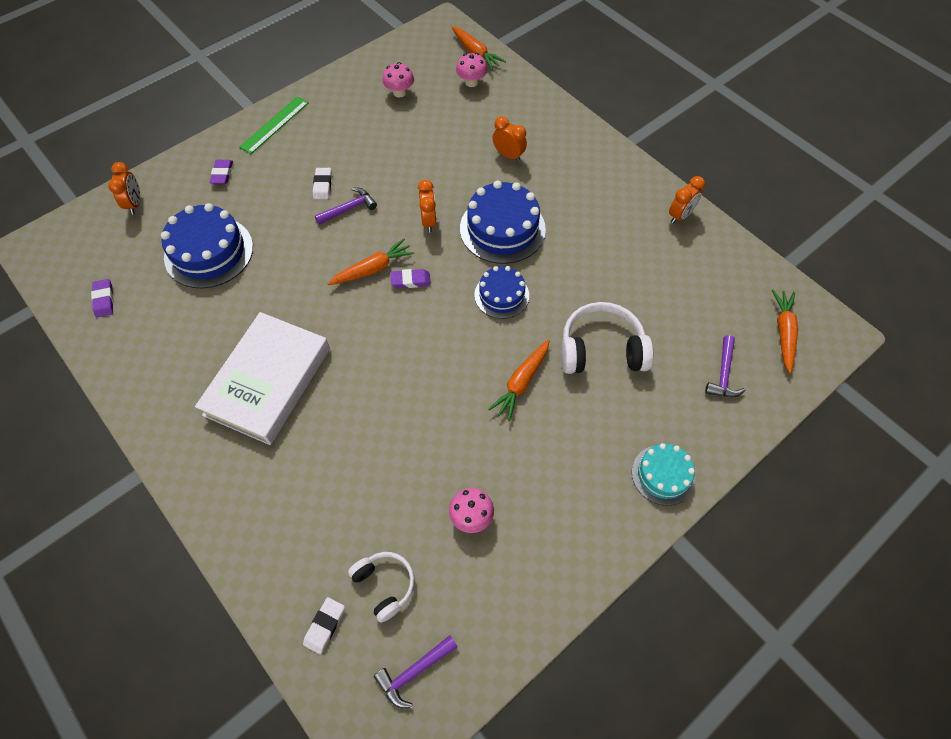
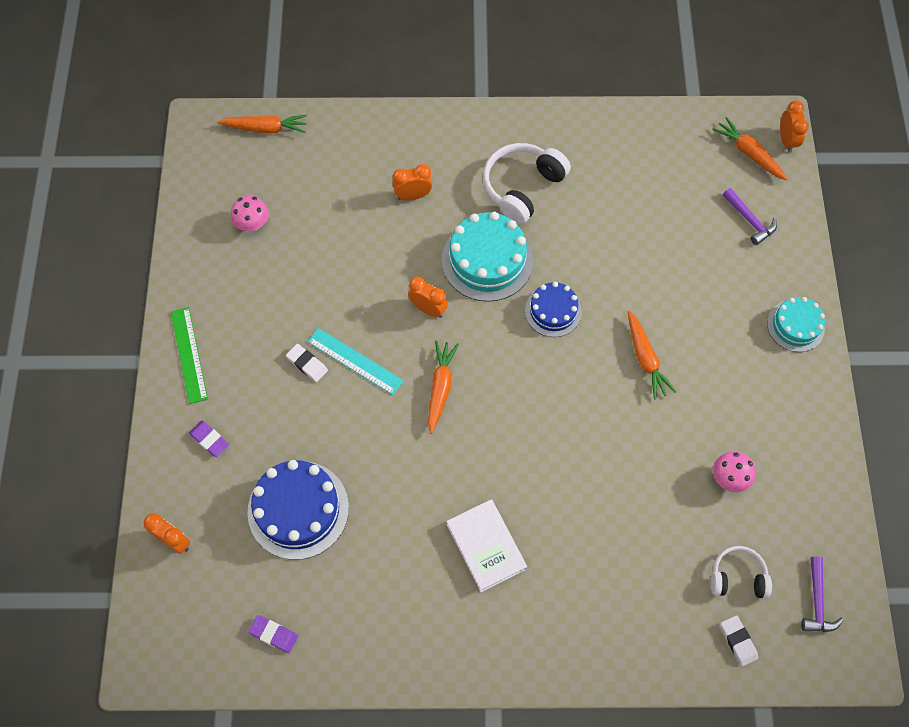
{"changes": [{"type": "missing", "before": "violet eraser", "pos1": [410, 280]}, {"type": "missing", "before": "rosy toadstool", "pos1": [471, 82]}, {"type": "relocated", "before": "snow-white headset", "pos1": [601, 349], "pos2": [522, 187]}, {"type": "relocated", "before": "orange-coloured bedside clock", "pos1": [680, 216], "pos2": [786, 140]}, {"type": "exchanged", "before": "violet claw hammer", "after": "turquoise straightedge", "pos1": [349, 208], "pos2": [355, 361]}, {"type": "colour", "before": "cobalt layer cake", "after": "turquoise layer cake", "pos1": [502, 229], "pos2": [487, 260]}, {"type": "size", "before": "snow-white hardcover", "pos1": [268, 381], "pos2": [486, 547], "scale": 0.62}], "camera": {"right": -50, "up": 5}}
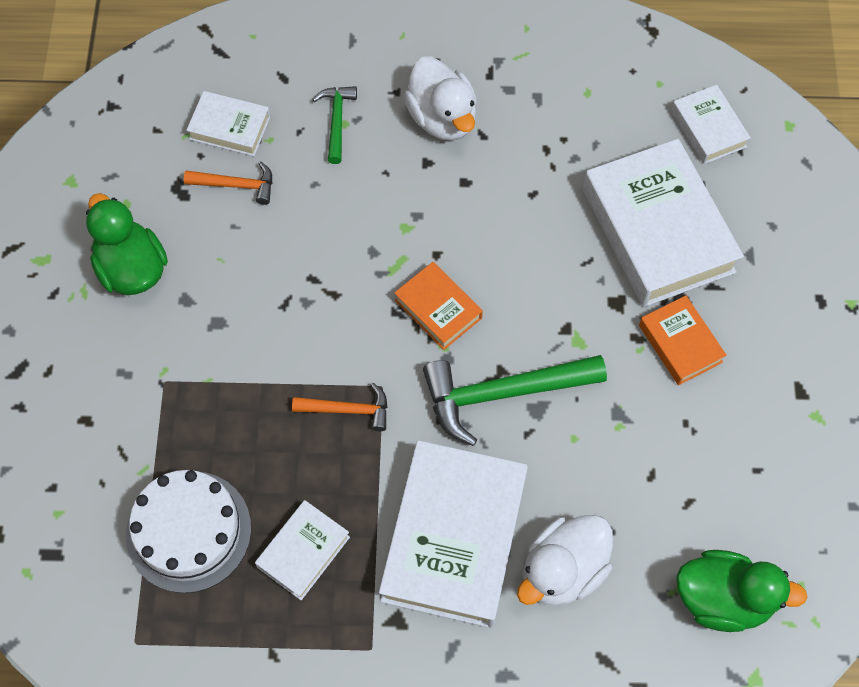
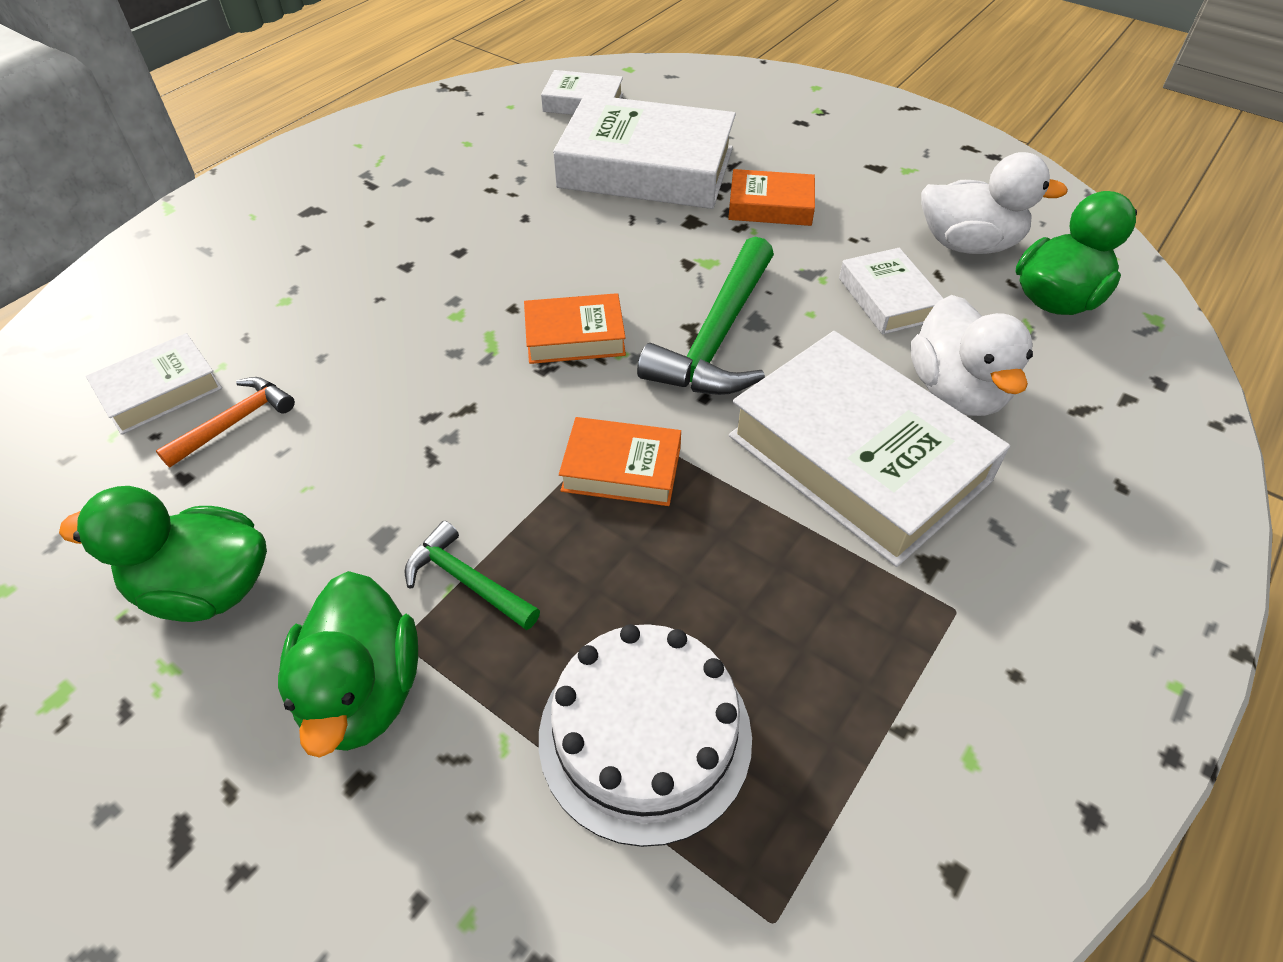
{"changes": [{"type": "appeared", "after": "leaf-green duck", "pos2": [363, 692]}, {"type": "relocated", "before": "snow-white hardcover", "pos1": [303, 552], "pos2": [888, 299]}, {"type": "relocated", "before": "leaf-green claw hammer", "pos1": [336, 121], "pos2": [467, 581]}, {"type": "relocated", "before": "snow-white duck", "pos1": [442, 118], "pos2": [968, 244]}, {"type": "exchanged", "before": "orange-coloured claw hammer", "after": "orange-coloured hardcover", "pos1": [348, 410], "pos2": [621, 469]}], "camera": {"right": -55, "up": -15}}
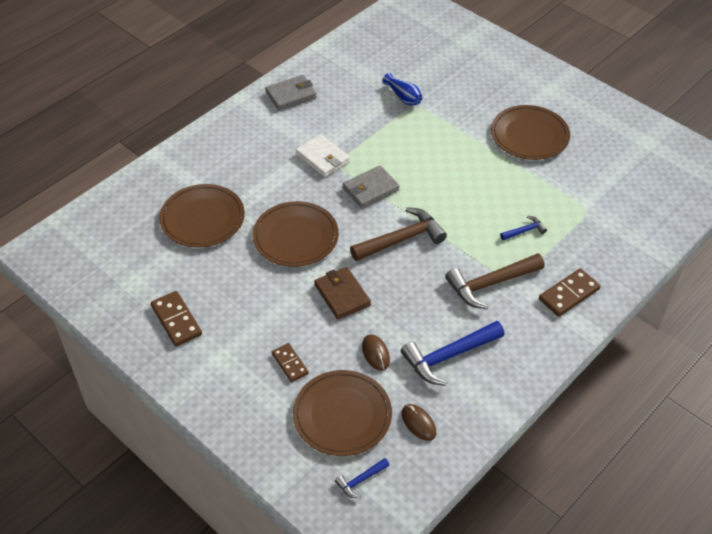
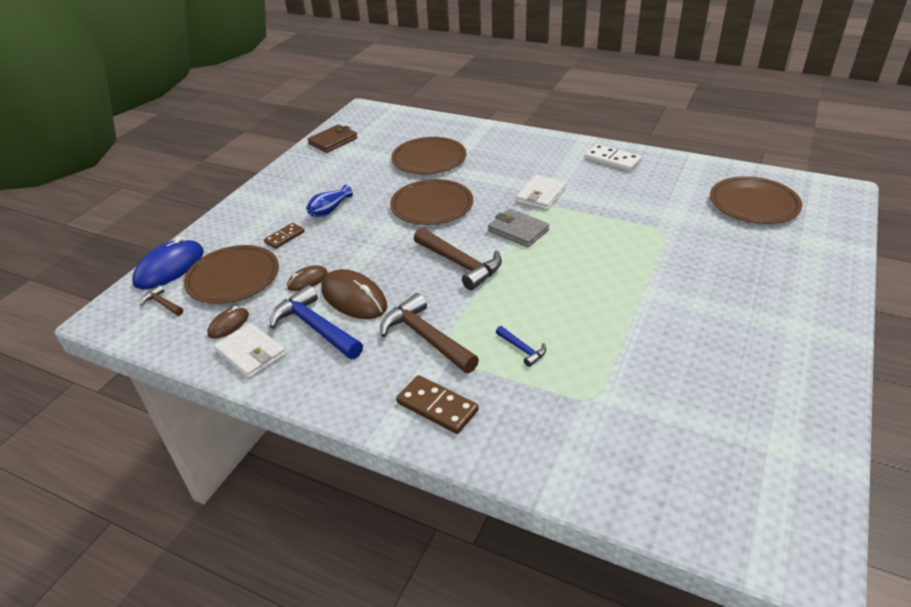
{"changes": [{"type": "missing", "before": "brown domino", "pos1": [176, 320]}, {"type": "appeared", "after": "cobalt mouse", "pos2": [169, 268]}, {"type": "appeared", "after": "snow-white billfold", "pos2": [251, 353]}, {"type": "appeared", "after": "brown mouse", "pos2": [354, 298]}, {"type": "relocated", "before": "brown billfold", "pos1": [342, 295], "pos2": [333, 141]}, {"type": "relocated", "before": "cobalt flower vase", "pos1": [403, 97], "pos2": [329, 210]}, {"type": "relocated", "before": "brown flat dish", "pos1": [529, 135], "pos2": [753, 203]}, {"type": "exchanged", "before": "gray billfold", "after": "snow-white domino", "pos1": [291, 95], "pos2": [612, 160]}, {"type": "colour", "before": "cobalt claw hammer", "after": "brown claw hammer", "pos1": [360, 480], "pos2": [162, 303]}], "camera": {"right": 75, "up": -10}}
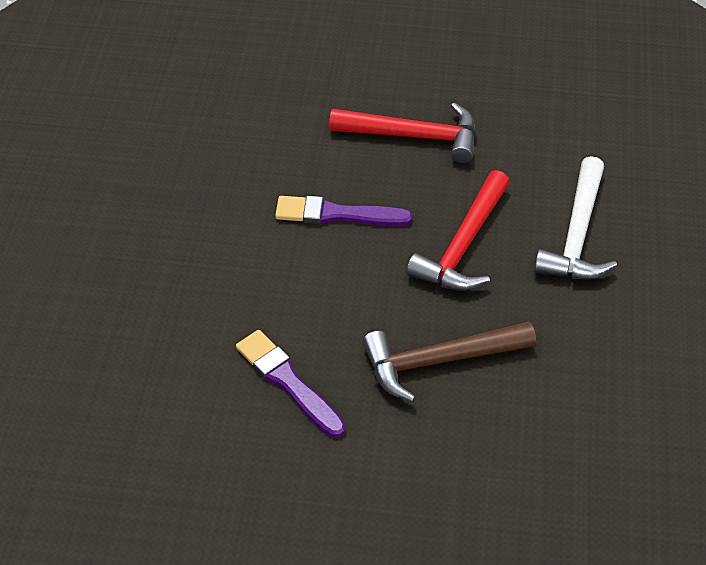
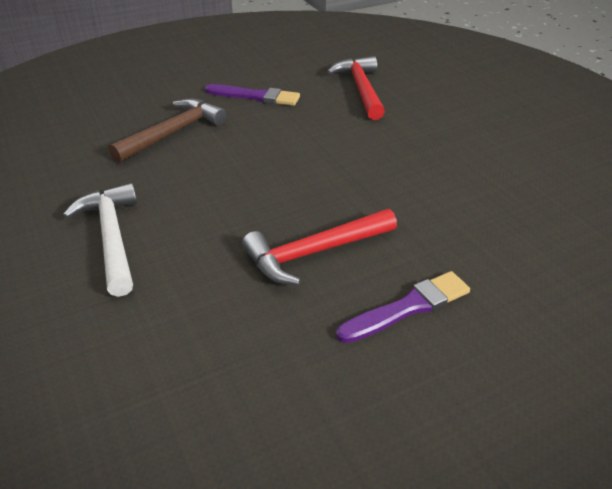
{"changes": [{"type": "relocated", "before": "violet brush", "pos1": [338, 214], "pos2": [407, 308]}, {"type": "relocated", "before": "crimson claw hammer", "pos1": [463, 245], "pos2": [361, 89]}], "camera": {"right": 145, "up": -10}}
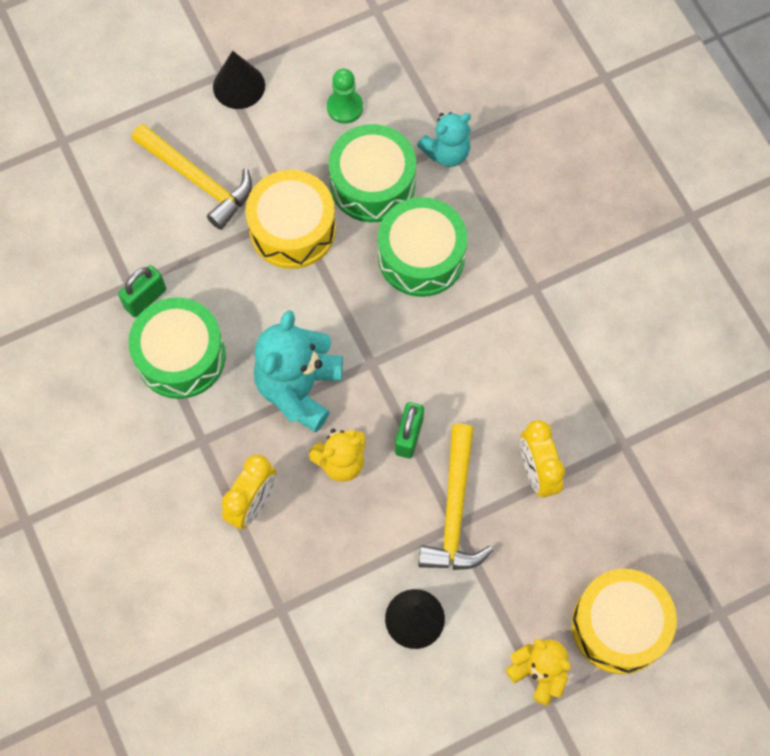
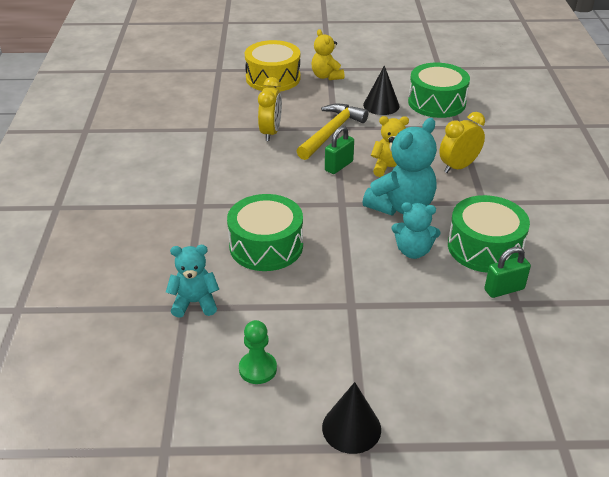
{"changes": [{"type": "missing", "before": "bright yellow claw hammer", "pos1": [198, 180]}, {"type": "missing", "before": "bright yellow drum", "pos1": [292, 229]}, {"type": "appeared", "after": "turquoise teddy", "pos2": [413, 251]}, {"type": "relocated", "before": "leaf-green drum", "pos1": [372, 183], "pos2": [436, 102]}], "camera": {"right": -155, "up": -30}}
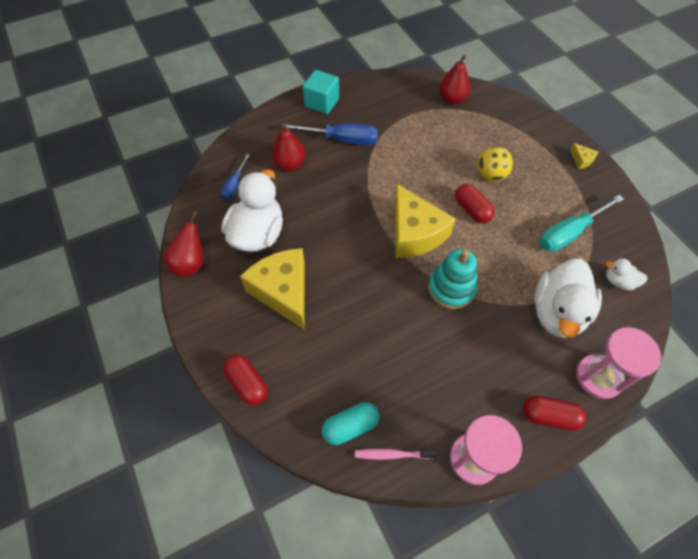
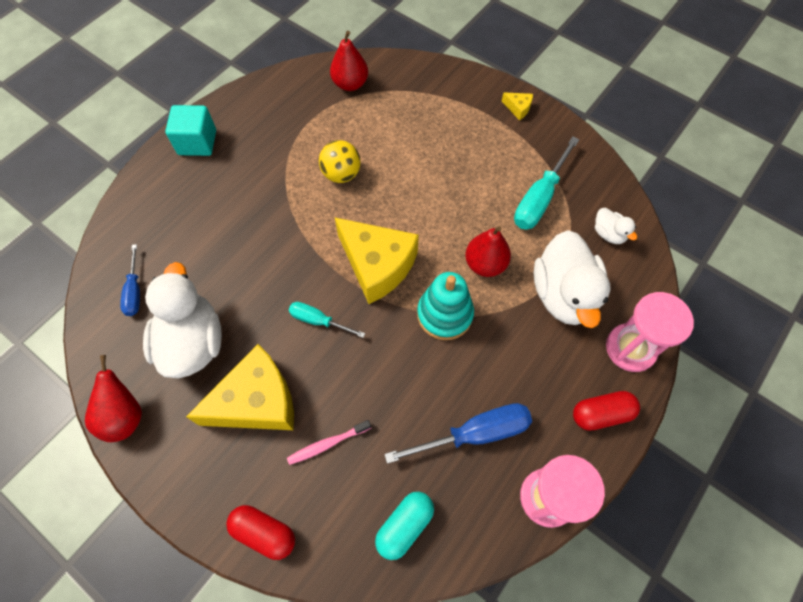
{"changes": [{"type": "missing", "before": "crimson pill shape", "pos1": [472, 210]}, {"type": "appeared", "after": "turquoise hand screwdriver", "pos2": [318, 321]}, {"type": "relocated", "before": "crimson pear fruit", "pos1": [290, 164], "pos2": [485, 264]}, {"type": "relocated", "before": "cobalt hand screwdriver", "pos1": [342, 140], "pos2": [475, 433]}, {"type": "relocated", "before": "rosy tooth brush", "pos1": [392, 454], "pos2": [328, 444]}, {"type": "relocated", "before": "bright yellow play ball", "pos1": [490, 175], "pos2": [341, 174]}, {"type": "spun", "before": "bright yellow cheese wedge", "pos1": [283, 291], "pos2": [257, 401], "turn": 120}, {"type": "spun", "before": "snow-white duck", "pos1": [618, 281], "pos2": [608, 234], "turn": -120}], "camera": {"right": -25, "up": 5}}
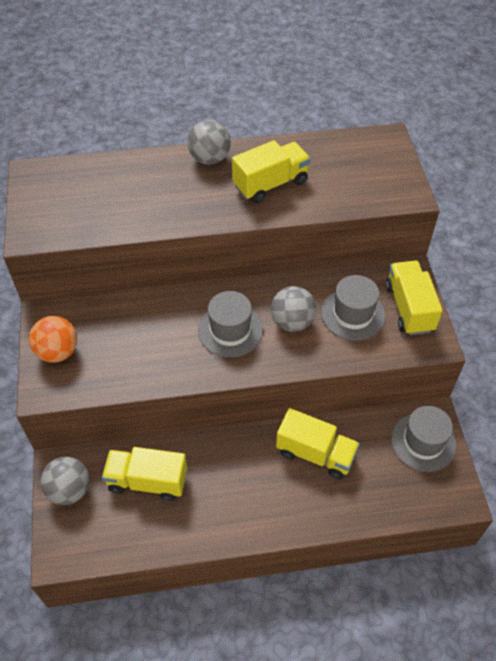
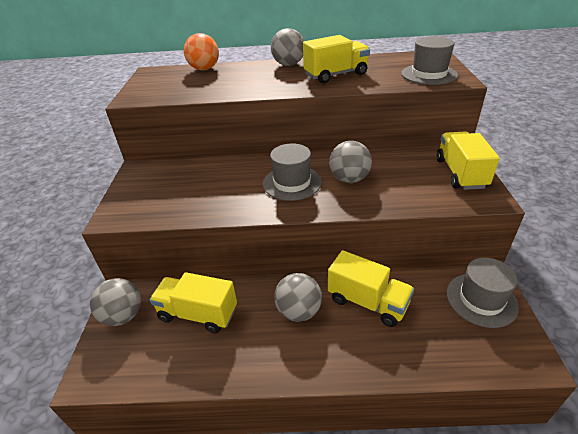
{"changes": [{"type": "appeared", "after": "gray play ball", "pos2": [298, 311]}, {"type": "relocated", "before": "orange-coloured play ball", "pos1": [58, 352], "pos2": [204, 69]}, {"type": "relocated", "before": "gray top hat", "pos1": [353, 314], "pos2": [429, 74]}], "camera": {"right": 10, "up": -15}}
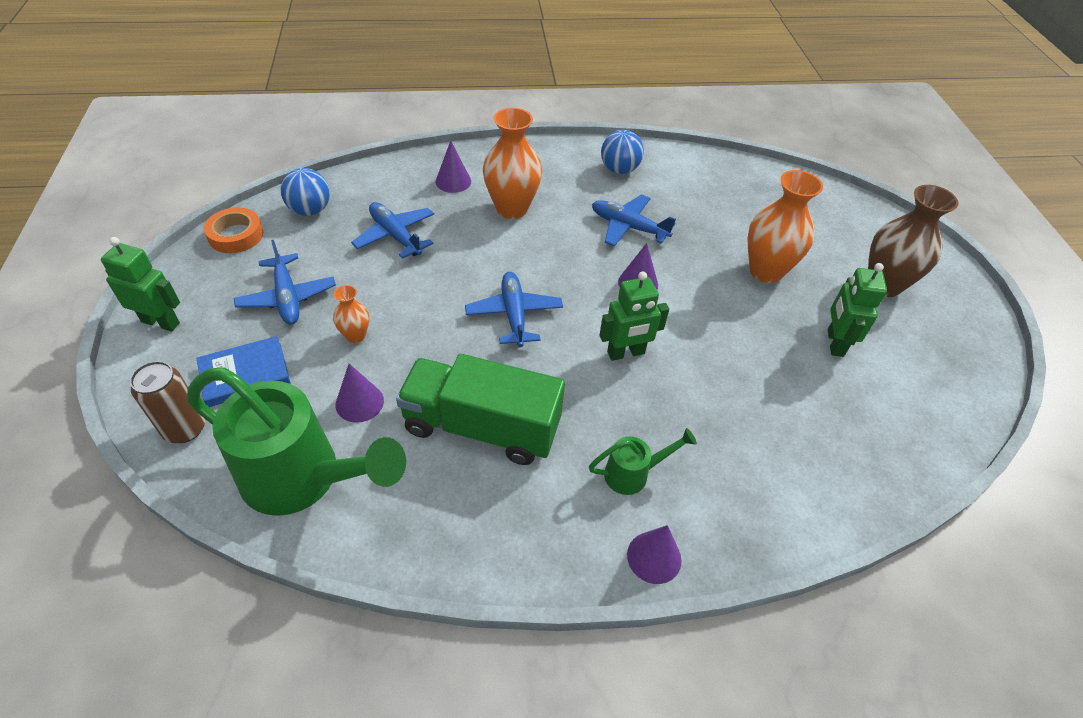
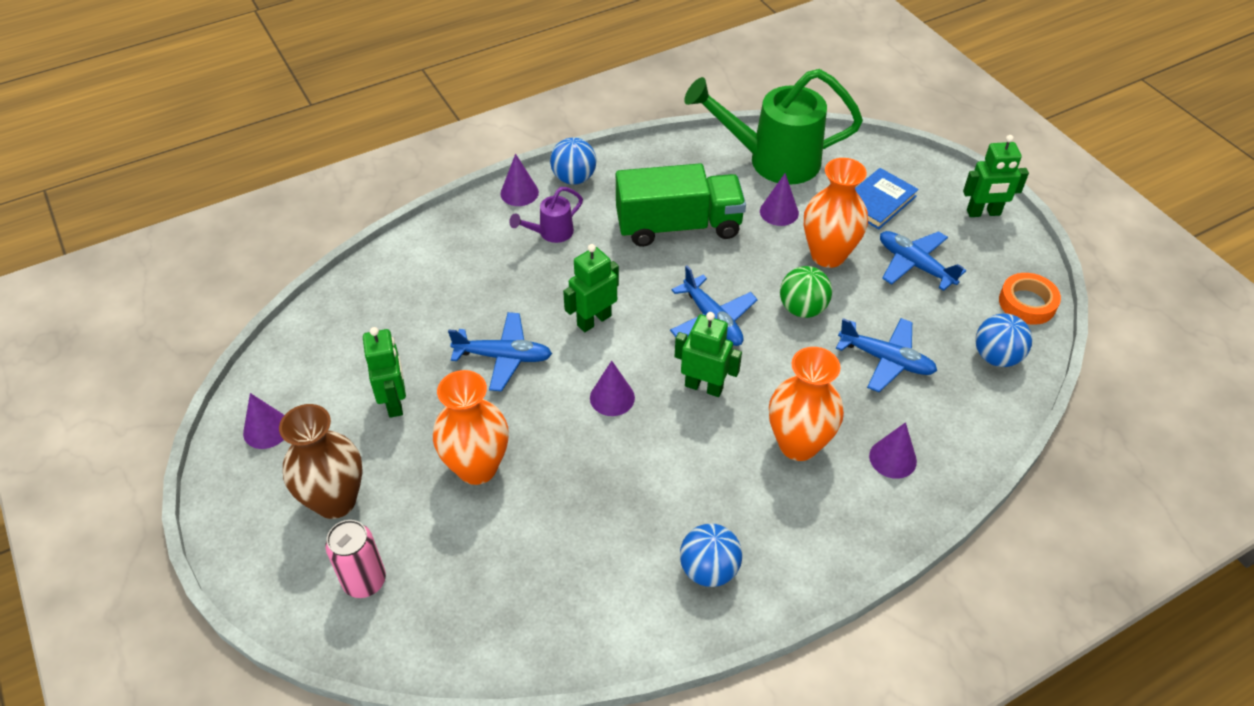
{"changes": [{"type": "missing", "before": "brown tin", "pos1": [185, 429]}, {"type": "appeared", "after": "violet solid cone", "pos2": [266, 429]}, {"type": "appeared", "after": "rosy tin", "pos2": [364, 581]}, {"type": "appeared", "after": "cobalt play ball", "pos2": [574, 178]}, {"type": "appeared", "after": "leaf-green robot", "pos2": [704, 386]}, {"type": "appeared", "after": "leaf-green play ball", "pos2": [802, 309]}, {"type": "relocated", "before": "cobalt toy plane", "pos1": [628, 227], "pos2": [503, 357]}, {"type": "colour", "before": "leaf-green sprinkling can", "after": "violet sprinkling can", "pos1": [634, 473], "pos2": [551, 233]}, {"type": "size", "before": "orange-coloured flower vase", "pos1": [356, 336], "pos2": [828, 255], "scale": 1.97}], "camera": {"right": 160, "up": 0}}
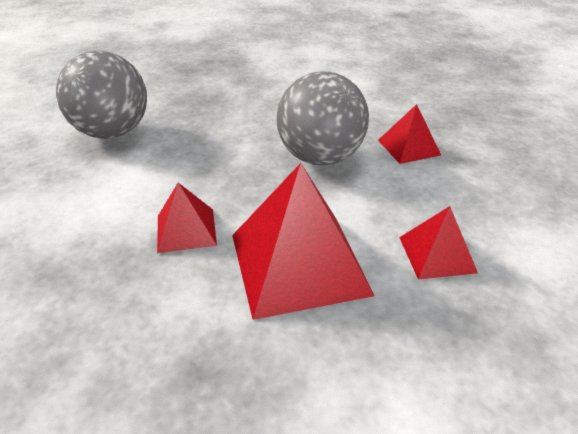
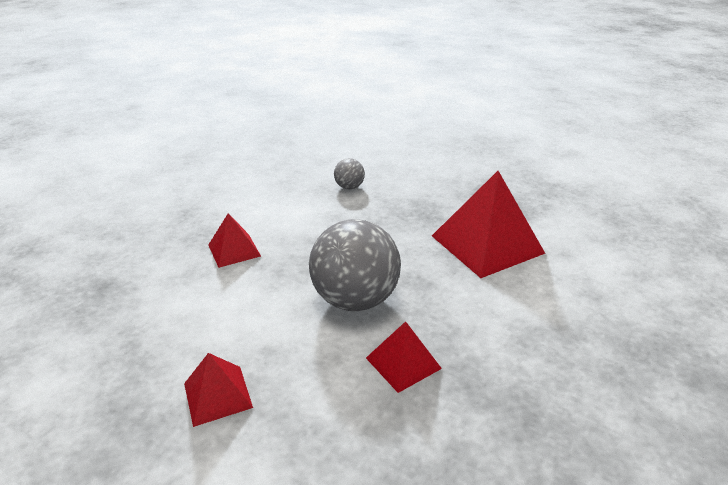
{"changes": [{"type": "relocated", "before": "crimson pyramid shape", "pos1": [299, 263], "pos2": [487, 244]}, {"type": "size", "before": "gray play ball", "pos1": [112, 132], "pos2": [349, 187], "scale": 0.46}], "camera": {"right": 75, "up": -5}}
